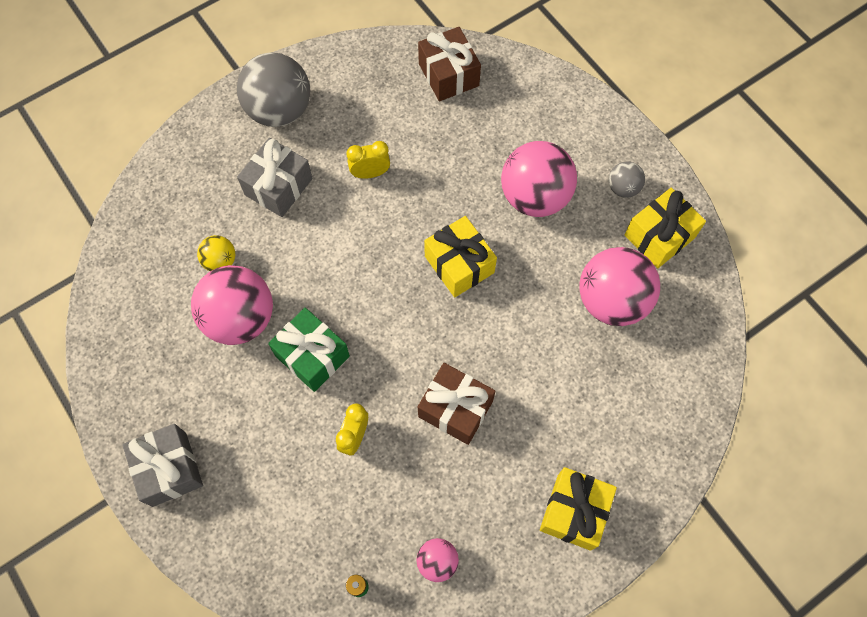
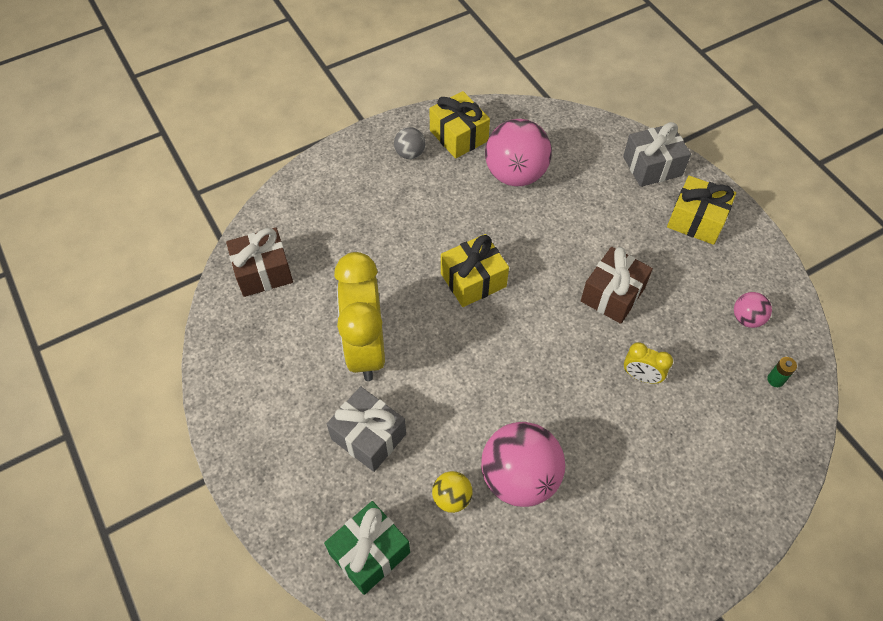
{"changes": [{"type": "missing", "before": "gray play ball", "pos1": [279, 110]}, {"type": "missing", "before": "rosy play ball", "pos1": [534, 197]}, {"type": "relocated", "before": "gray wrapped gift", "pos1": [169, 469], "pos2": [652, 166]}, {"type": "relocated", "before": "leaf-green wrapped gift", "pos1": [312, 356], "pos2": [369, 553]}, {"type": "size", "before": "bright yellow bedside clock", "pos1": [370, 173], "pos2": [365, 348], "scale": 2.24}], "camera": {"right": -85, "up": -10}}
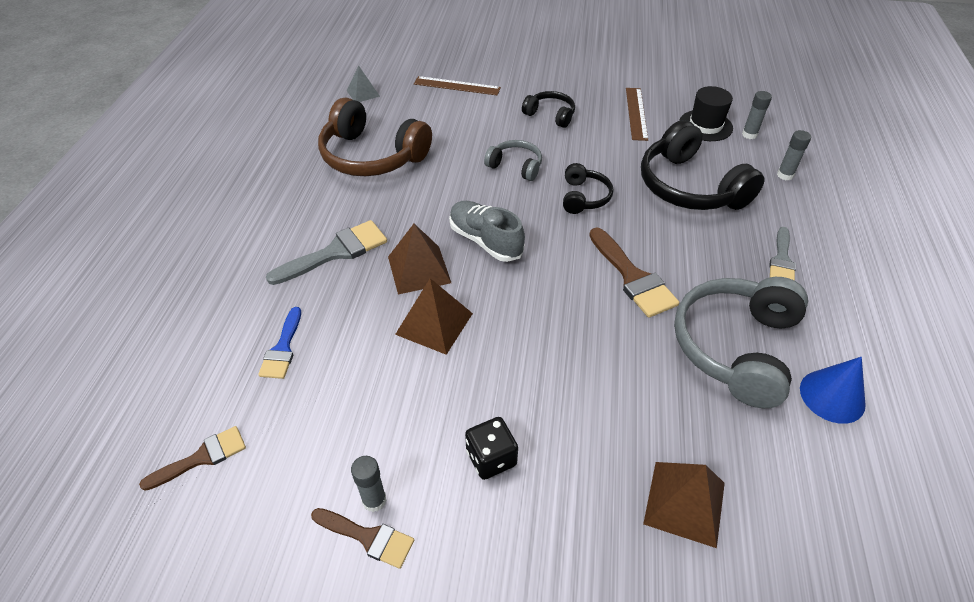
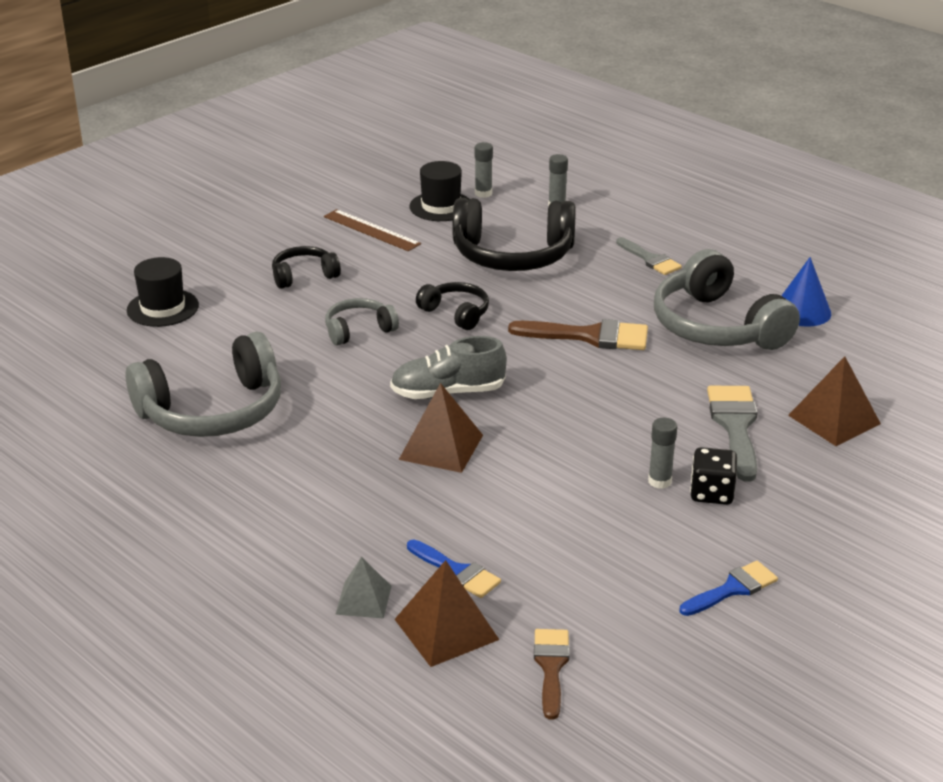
{"changes": [{"type": "relocated", "before": "gray brush", "pos1": [336, 252], "pos2": [735, 426]}, {"type": "relocated", "before": "gray pyramid shape", "pos1": [363, 93], "pos2": [363, 600]}, {"type": "relocated", "before": "gray glue stick", "pos1": [374, 500], "pos2": [659, 481]}, {"type": "relocated", "before": "brown pyramid shape", "pos1": [434, 323], "pos2": [446, 629]}, {"type": "exchanged", "before": "brown straightedge", "after": "ebony top hat", "pos1": [457, 86], "pos2": [163, 308]}, {"type": "colour", "before": "brown brush", "after": "cobalt brush", "pos1": [368, 537], "pos2": [732, 589]}, {"type": "colour", "before": "brown headset", "after": "gray headset", "pos1": [372, 156], "pos2": [213, 411]}], "camera": {"right": -55, "up": -15}}
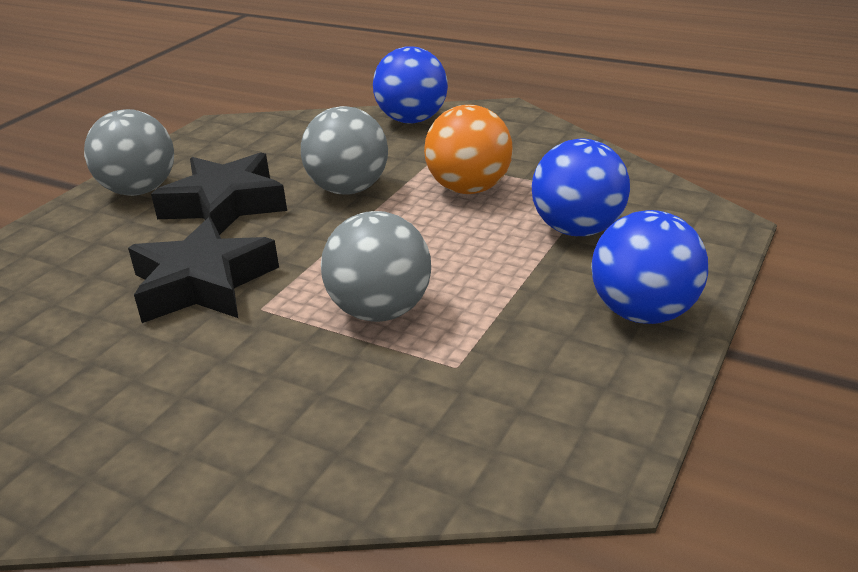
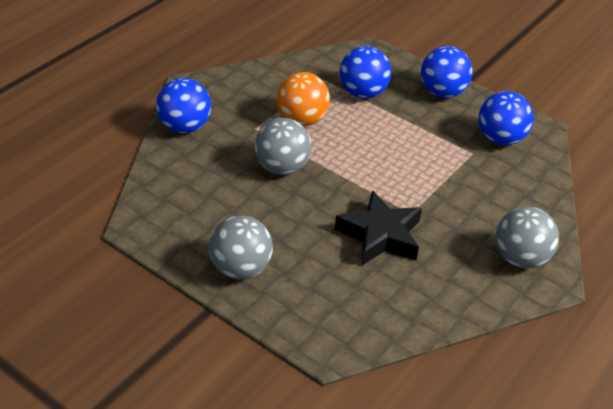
{"changes": [{"type": "missing", "before": "ebony five-pointed star", "pos1": [225, 205]}, {"type": "appeared", "after": "cobalt play ball", "pos2": [500, 139]}, {"type": "relocated", "before": "gray play ball", "pos1": [380, 311], "pos2": [520, 258]}], "camera": {"right": -85, "up": 10}}
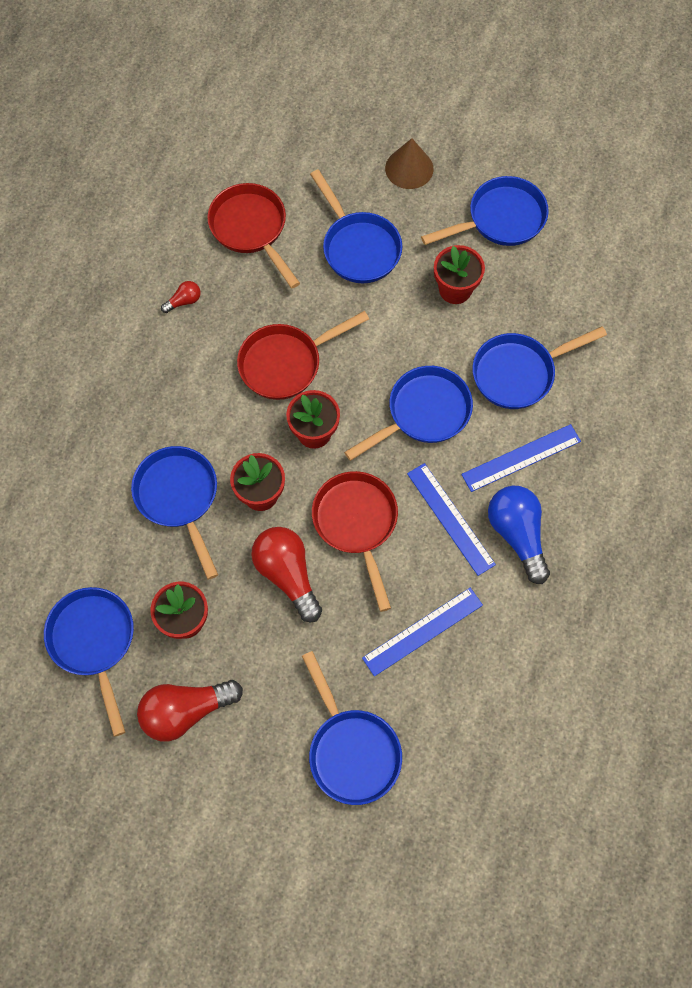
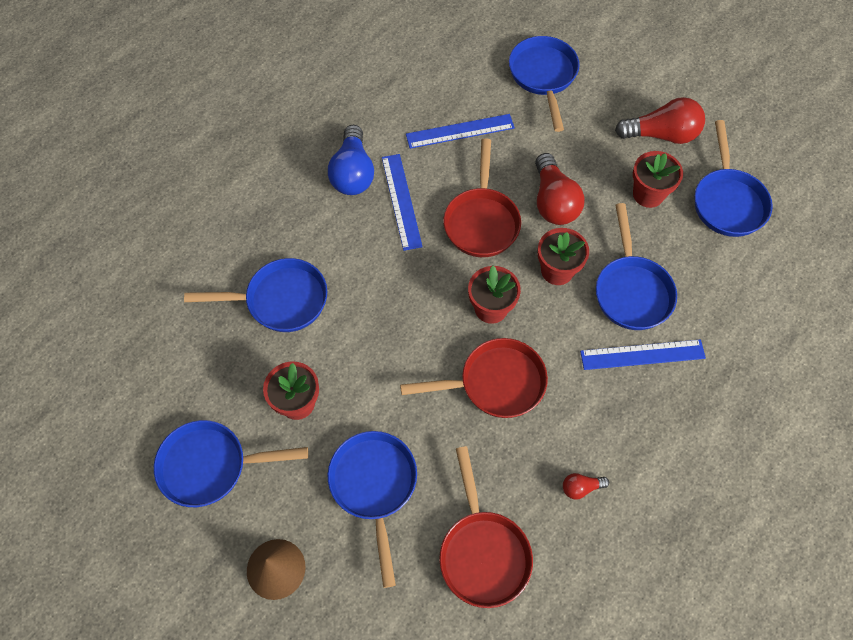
{"changes": [{"type": "missing", "before": "cobalt skillet", "pos1": [423, 413]}, {"type": "relocated", "before": "cobalt straightedge", "pos1": [521, 458], "pos2": [642, 355]}], "camera": {"right": -160, "up": -5}}
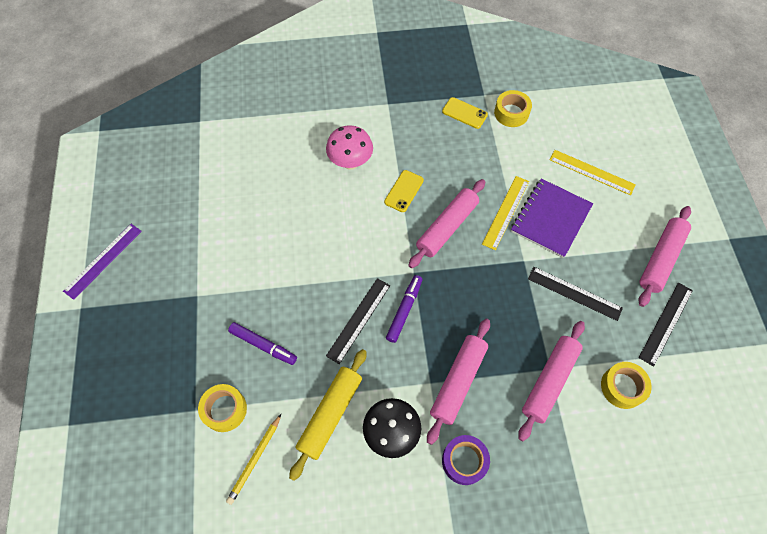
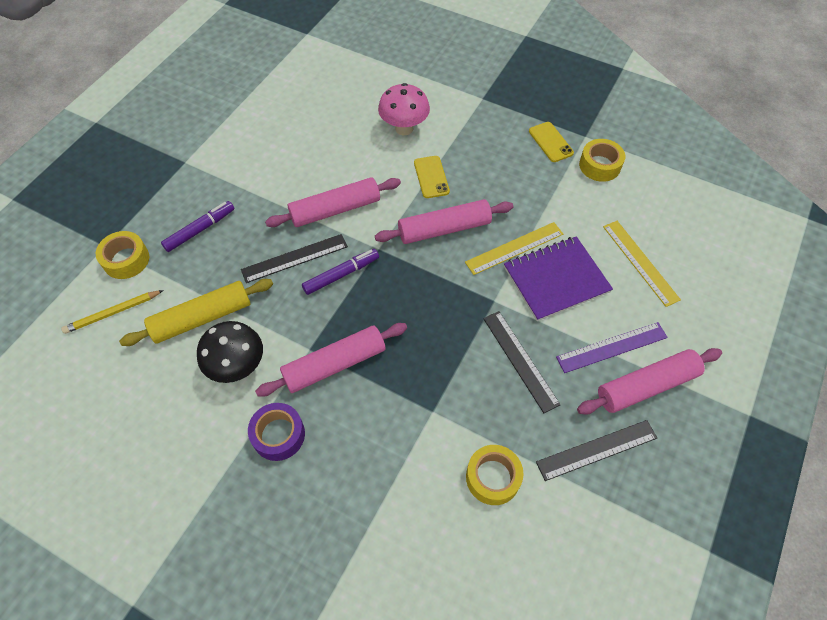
{"changes": [{"type": "relocated", "before": "violet straightedge", "pos1": [103, 260], "pos2": [612, 347]}, {"type": "relocated", "before": "rosy pastry roller", "pos1": [549, 381], "pos2": [335, 209]}, {"type": "spun", "before": "violet marker pen", "pos1": [263, 345], "pos2": [200, 230], "turn": -105}, {"type": "spun", "before": "bright yellow phone", "pos1": [404, 191], "pos2": [431, 177], "turn": -75}], "camera": {"right": 35, "up": -5}}
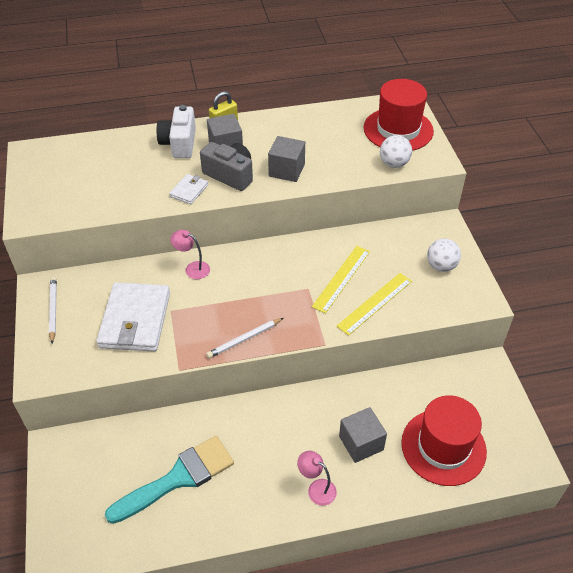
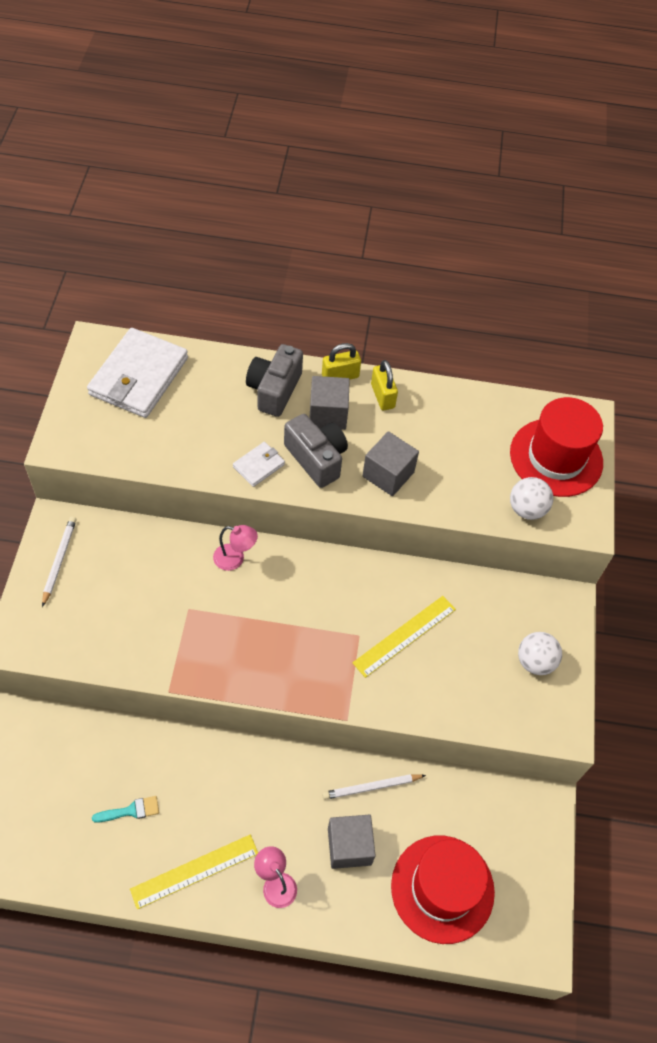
{"changes": [{"type": "appeared", "after": "bright yellow padlock", "pos2": [382, 396]}, {"type": "relocated", "before": "snow-white billfold", "pos1": [135, 320], "pos2": [139, 376]}, {"type": "relocated", "before": "snow-white wooden pencil", "pos1": [244, 339], "pos2": [371, 787]}, {"type": "relocated", "before": "bright yellow straightedge", "pos1": [375, 303], "pos2": [195, 871]}, {"type": "colour", "before": "snow-white camera", "after": "gray camera", "pos1": [179, 143], "pos2": [274, 390]}, {"type": "spun", "before": "rosy reading lamp", "pos1": [192, 268], "pos2": [235, 559], "turn": 150}, {"type": "size", "before": "turquoise brush", "pos1": [178, 478], "pos2": [131, 810], "scale": 0.42}], "camera": {"right": 15, "up": 10}}
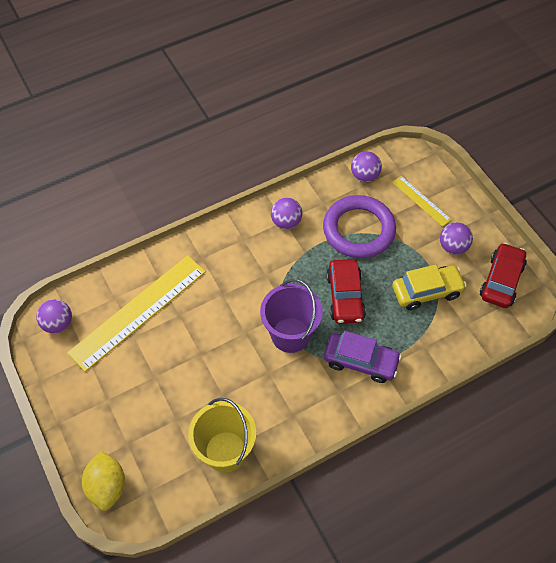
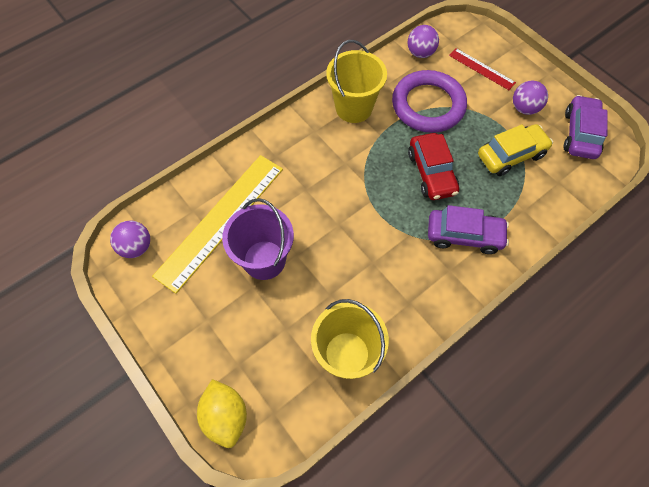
{"changes": [{"type": "relocated", "before": "violet sand bucket", "pos1": [290, 335], "pos2": [264, 260]}, {"type": "exchanged", "before": "violet play ball", "after": "bright yellow sand bucket", "pos1": [286, 222], "pos2": [354, 108]}, {"type": "colour", "before": "bright yellow straightedge", "after": "crimson straightedge", "pos1": [421, 201], "pos2": [481, 69]}, {"type": "colour", "before": "crimson car", "after": "violet car", "pos1": [501, 281], "pos2": [580, 134]}], "camera": {"right": -10, "up": 5}}
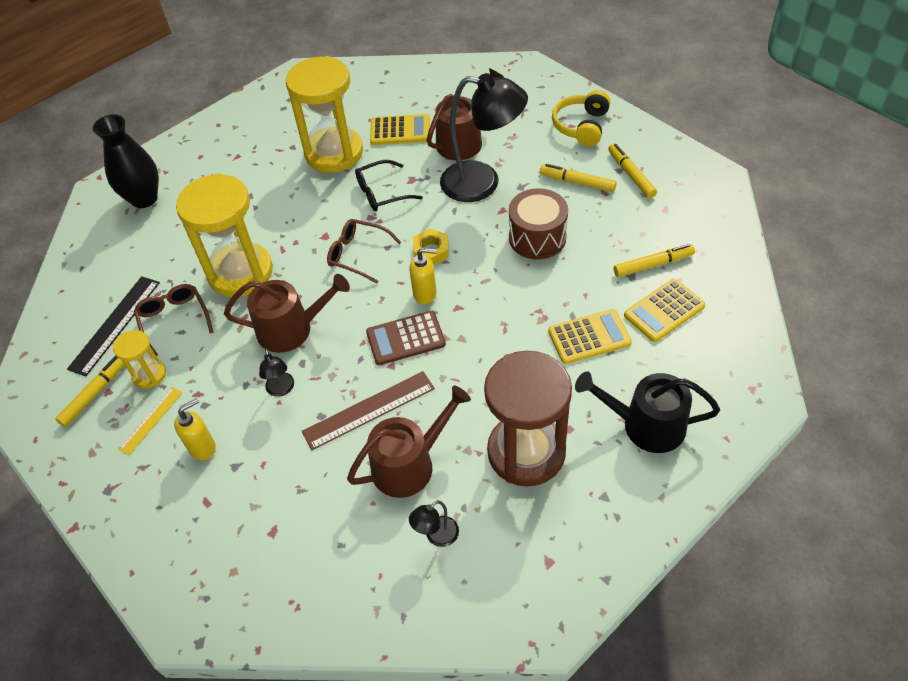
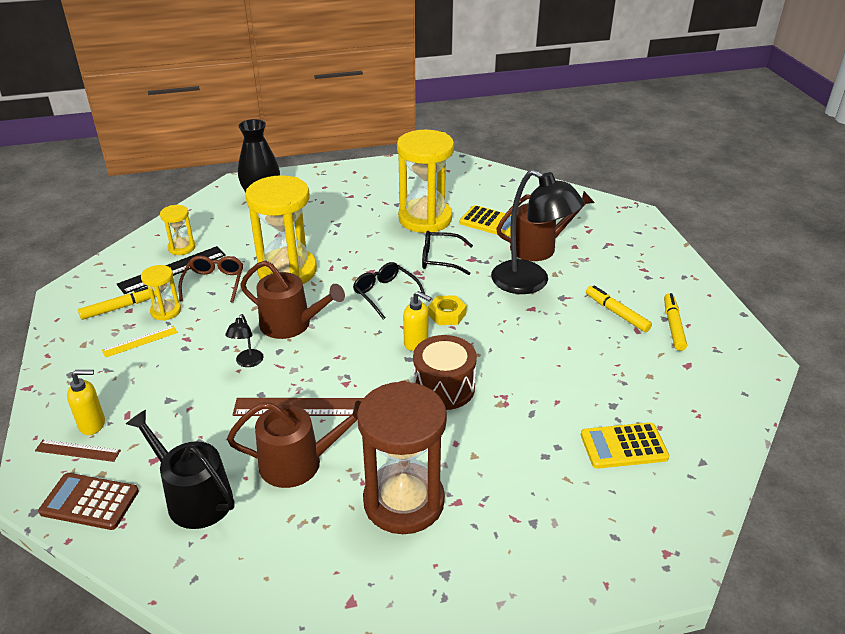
{"changes": [{"type": "missing", "before": "ebony reading lamp", "pos1": [436, 536]}, {"type": "missing", "before": "bright yellow adding machine", "pos1": [589, 337]}, {"type": "missing", "before": "bright yellow headset", "pos1": [581, 126]}, {"type": "missing", "before": "bright yellow marker pen", "pos1": [653, 265]}, {"type": "appeared", "after": "brown straightedge", "pos2": [77, 451]}, {"type": "appeared", "after": "bright yellow sandglass", "pos2": [181, 248]}, {"type": "relocated", "before": "bright yellow pump bottle", "pos1": [203, 447], "pos2": [93, 424]}, {"type": "relocated", "before": "brown adding machine", "pos1": [405, 338], "pos2": [90, 502]}, {"type": "relocated", "before": "brown drum", "pos1": [537, 237], "pos2": [444, 387]}, {"type": "relocated", "before": "ebony sprinkling can", "pos1": [646, 425], "pos2": [194, 497]}, {"type": "colour", "before": "brown spectacles", "after": "ebony spectacles", "pos1": [358, 254], "pos2": [385, 294]}], "camera": {"right": 25, "up": -15}}
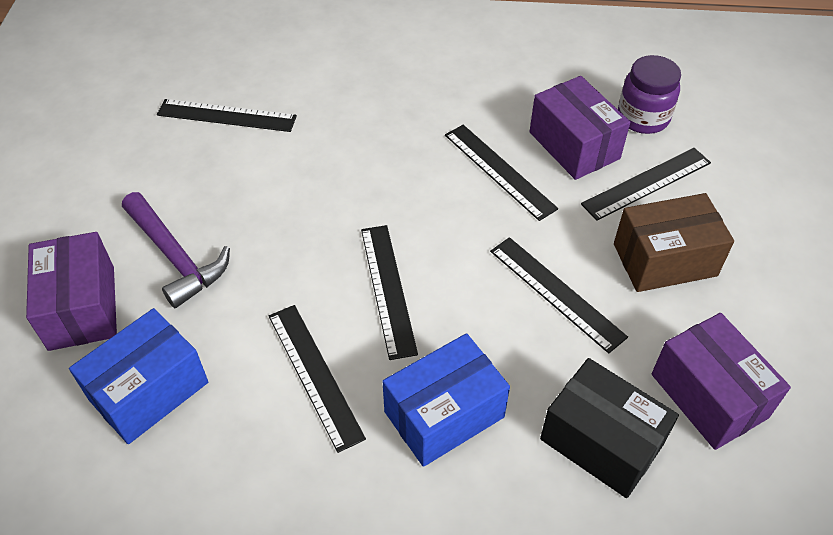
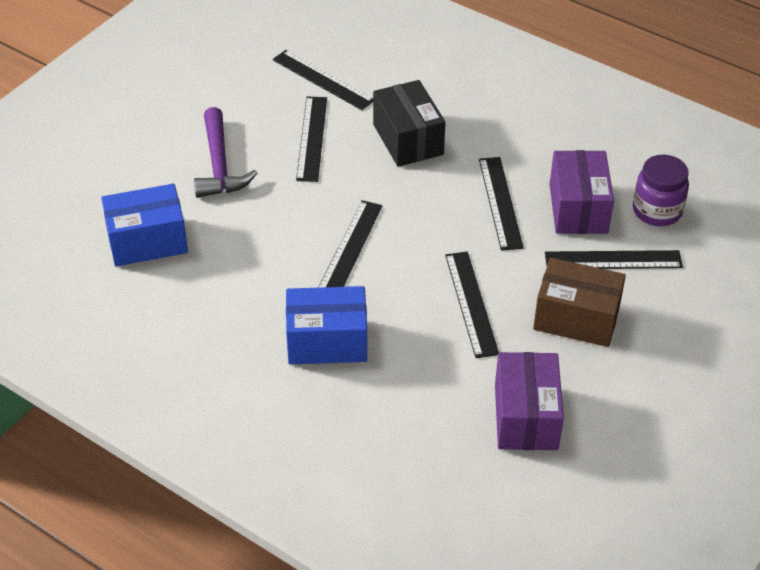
{"changes": [{"type": "missing", "before": "violet package", "pos1": [82, 307]}, {"type": "relocated", "before": "ebony straightedge", "pos1": [315, 375], "pos2": [312, 138]}, {"type": "relocated", "before": "ebony package", "pos1": [601, 442], "pos2": [408, 139]}], "camera": {"right": 30, "up": -5}}
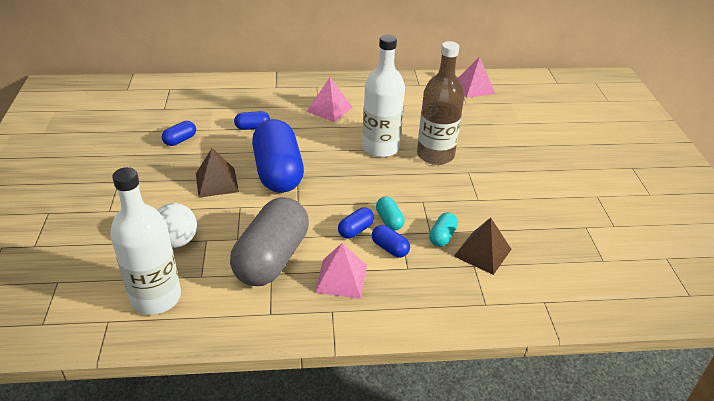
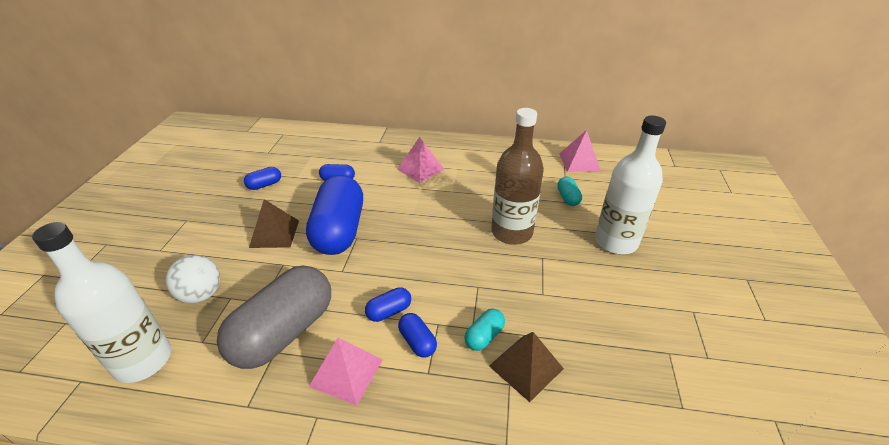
{"changes": [{"type": "relocated", "before": "snow-white drink bottle", "pos1": [380, 148], "pos2": [616, 241]}, {"type": "relocated", "before": "turquoise pill shape", "pos1": [389, 220], "pos2": [568, 198]}], "camera": {"right": 15, "up": 0}}
